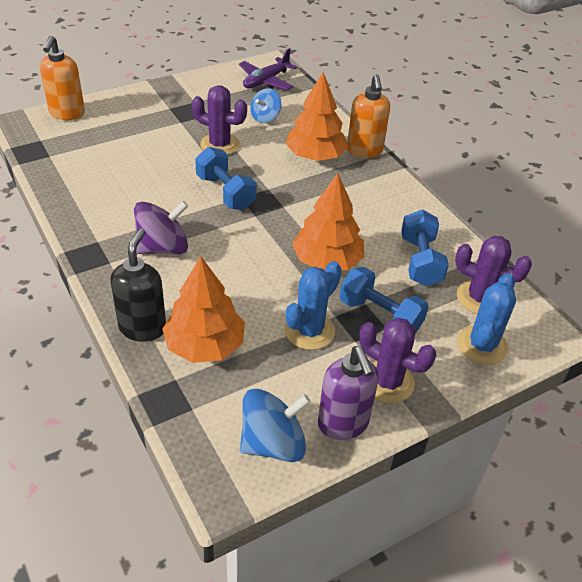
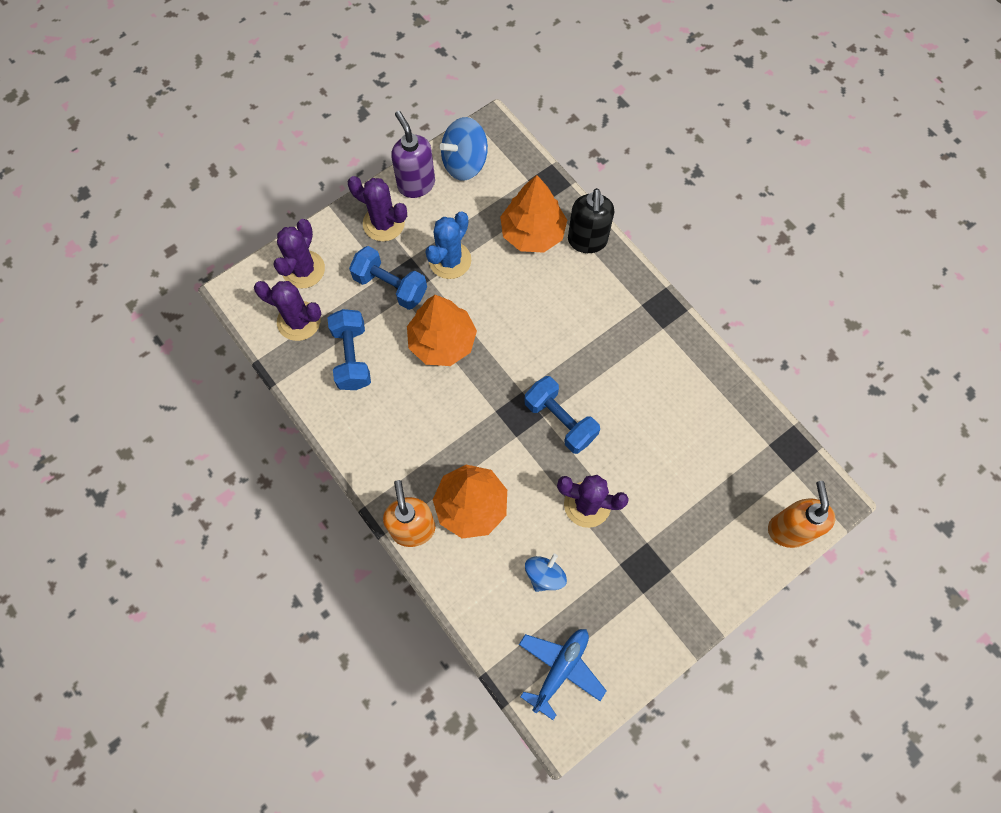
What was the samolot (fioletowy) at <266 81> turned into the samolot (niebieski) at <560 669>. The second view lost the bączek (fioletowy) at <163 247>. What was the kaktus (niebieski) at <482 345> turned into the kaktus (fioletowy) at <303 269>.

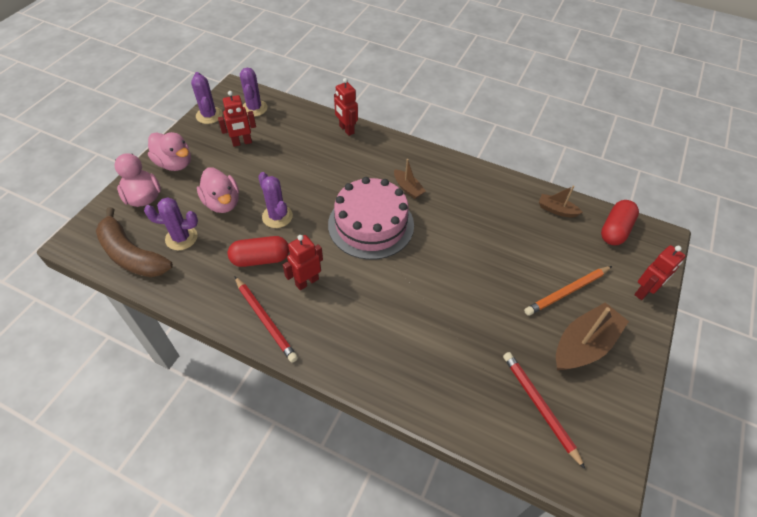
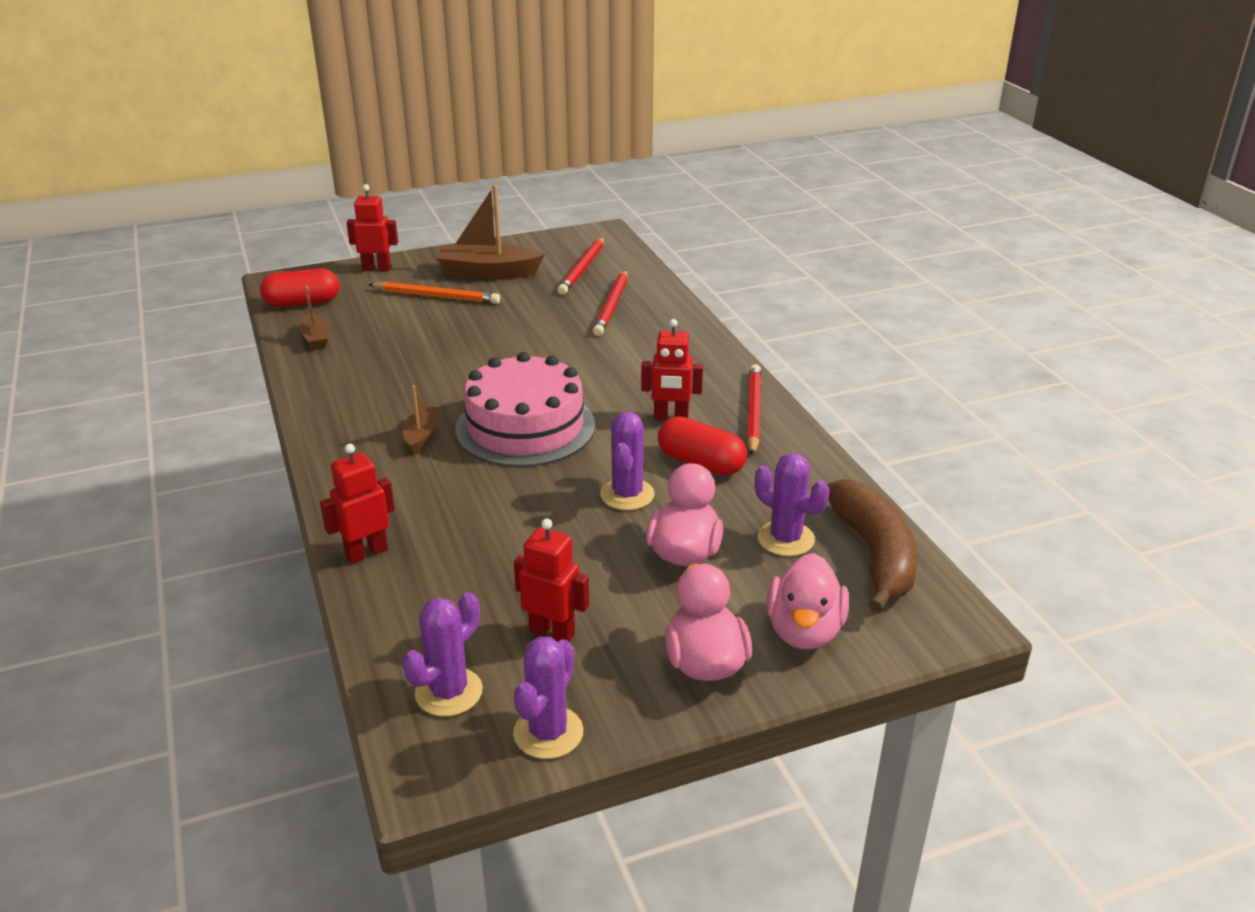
The robot (czerwony) at <346 129> ended up facing another way, 135 degrees counterclockwise from before. The second view gained the ołówek (czerwony) at <612 306>.

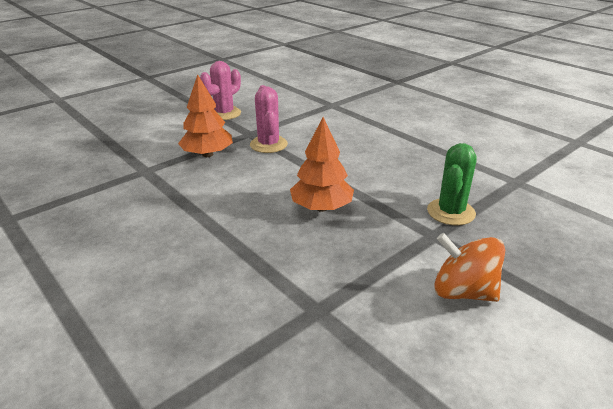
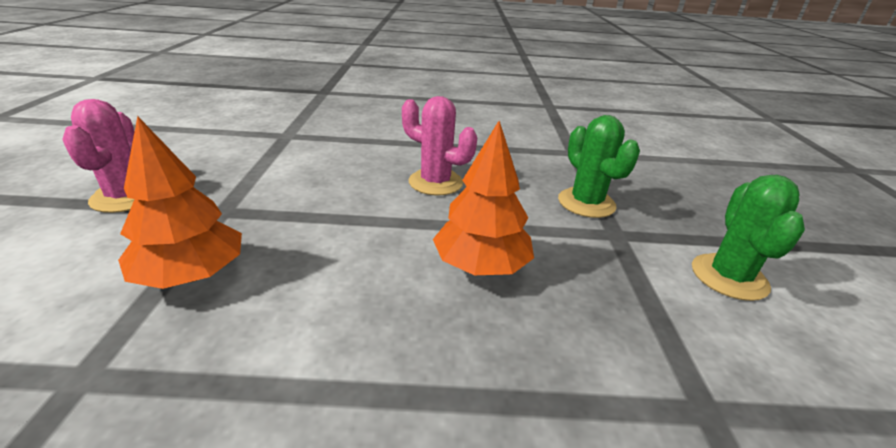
The kaktus (różowy) ended up elsewhere, having gone from <268 144> to <435 182>. Where the bączek (pomarańczowy) stood at <463 292>, the kaktus (zielony) came to stand at <729 277>.

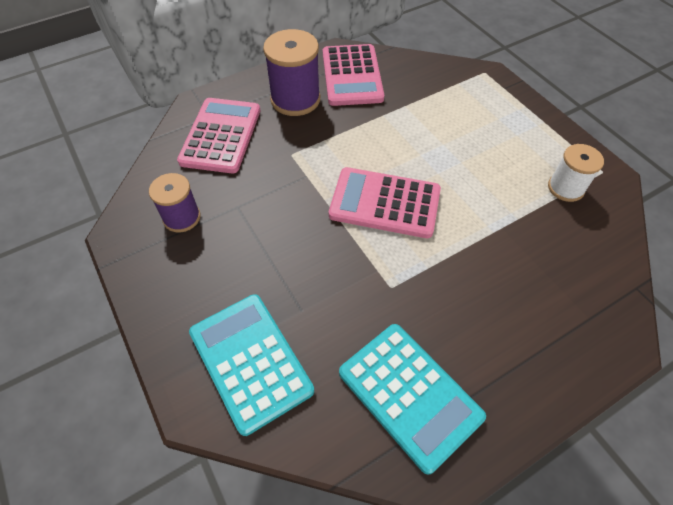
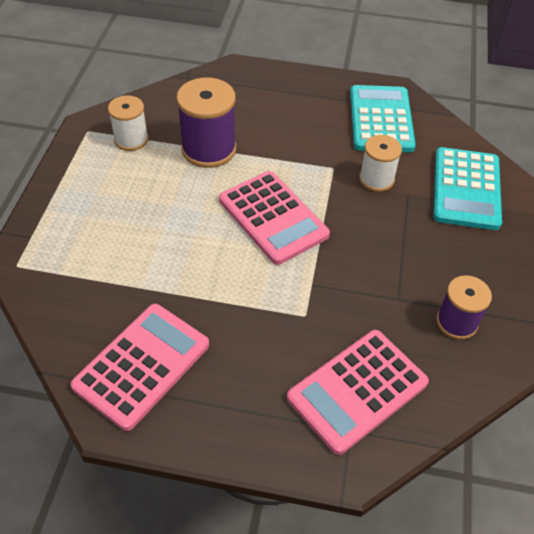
The szpulka (fioletowy) ended up elsewhere, having gone from <295 99> to <209 149>. The second view gained the szpulka (biały) at <376 179>.

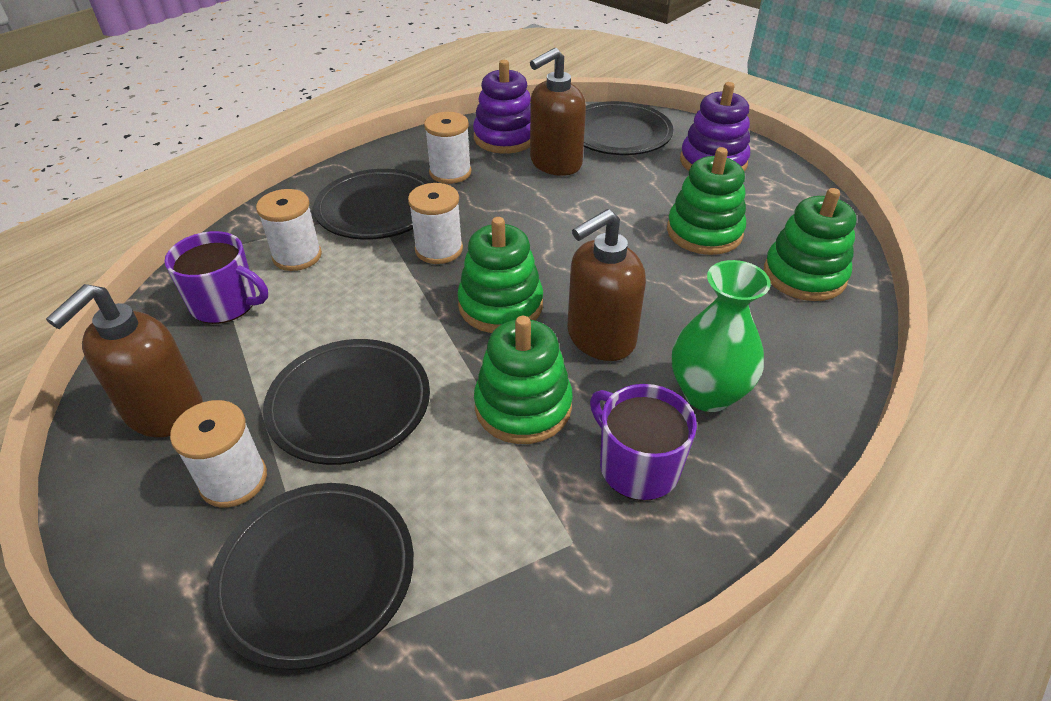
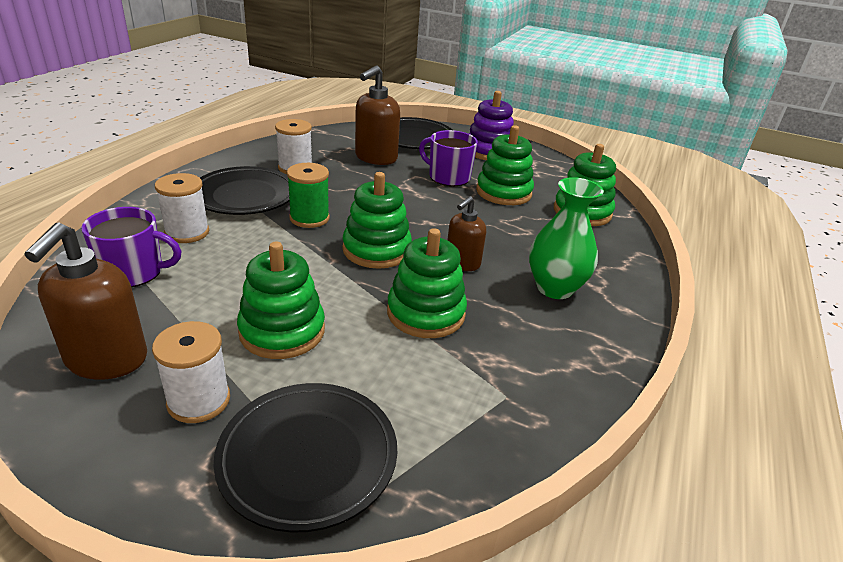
The second view lost the zabawka nakładanka (fioletowy) at <505 138>. What was the szpulka (biały) at <439 249> turned into the szpulka (zielony) at <309 218>. The size of the dozownik mydła (brązowy) at <600 338> changed by a factor of 0.63. Where the talerz (czarny) stood at <350 405>, the zabawka nakładanka (zielony) came to stand at <282 331>. The kubek (fioletowy) ended up elsewhere, having gone from <637 466> to <448 177>.

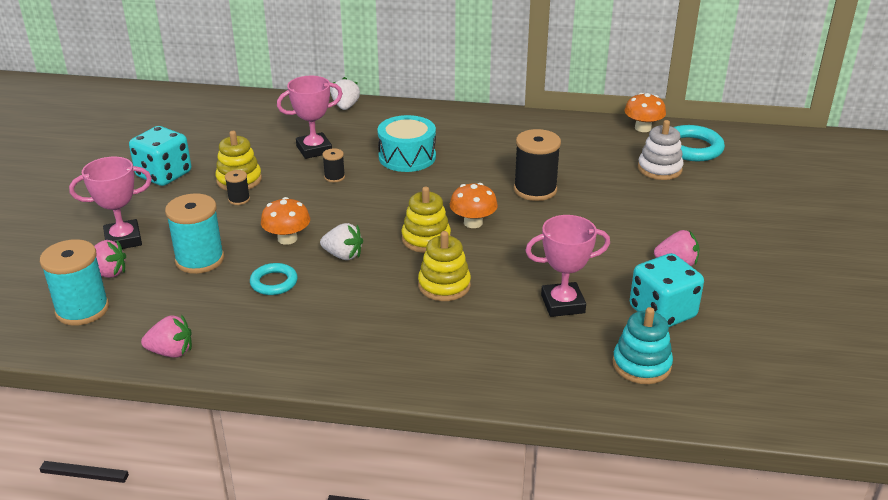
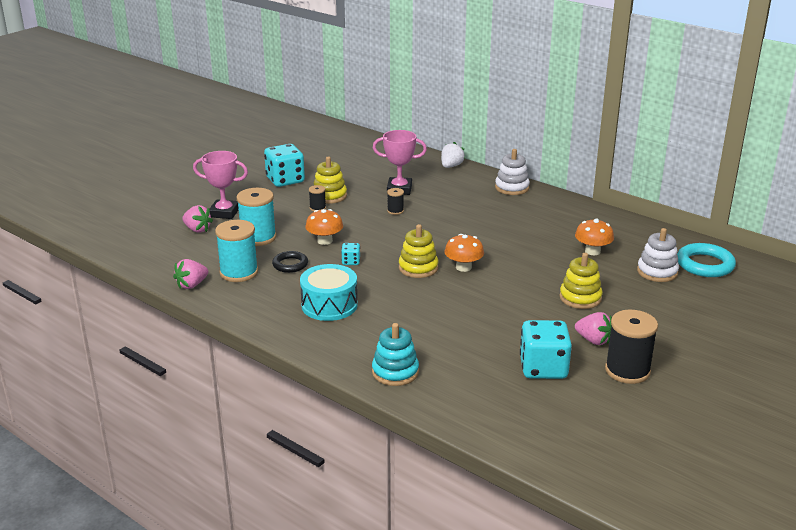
The grzyb (pomarańczowy) ended up elsewhere, having gone from <643 128> to <592 251>. The bęben (turkusowy) ended up elsewhere, having gone from <407 157> to <329 305>. The szpulka (czarny) ended up elsewhere, having gone from <535 190> to <627 371>. The second view lost the puchar (różowy) at <562 304>. Where the truskawka (biały) stood at <343 255>, the kostka do gry (turkusowy) came to stand at <351 262>. The zabawka nakładanka (żółty) ended up elsewhere, having gone from <444 285> to <580 298>. The szpulka (turkusowy) ended up elsewhere, having gone from <82 309> to <239 272>. What was the pierścień (turkusowy) at <274 282> turned into the pierścień (czarny) at <290 264>. The zabawka nakładanka (turkusowy) ended up elsewhere, having gone from <641 365> to <395 372>. The truskawka (różowy) at <171 352> ended up facing another way, 105 degrees clockwise from before. The second view gained the zabawka nakładanka (biały) at <512 188>.

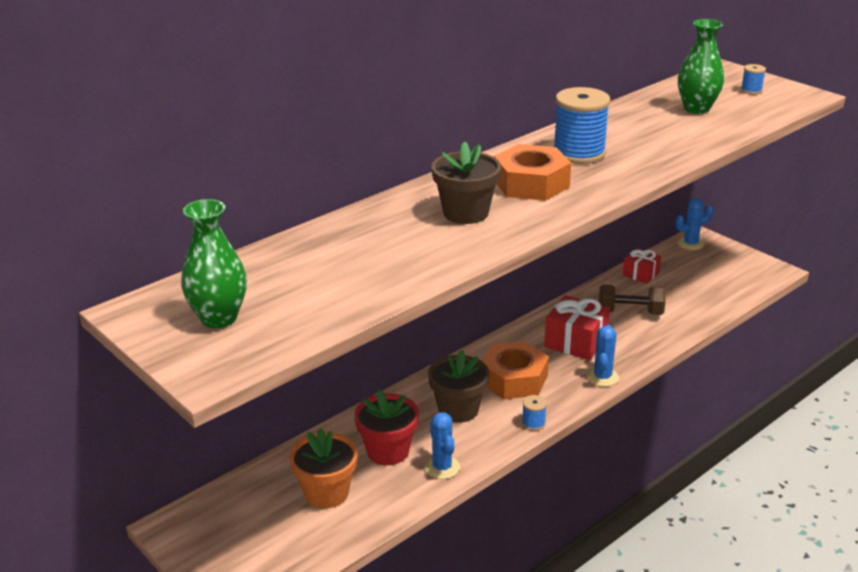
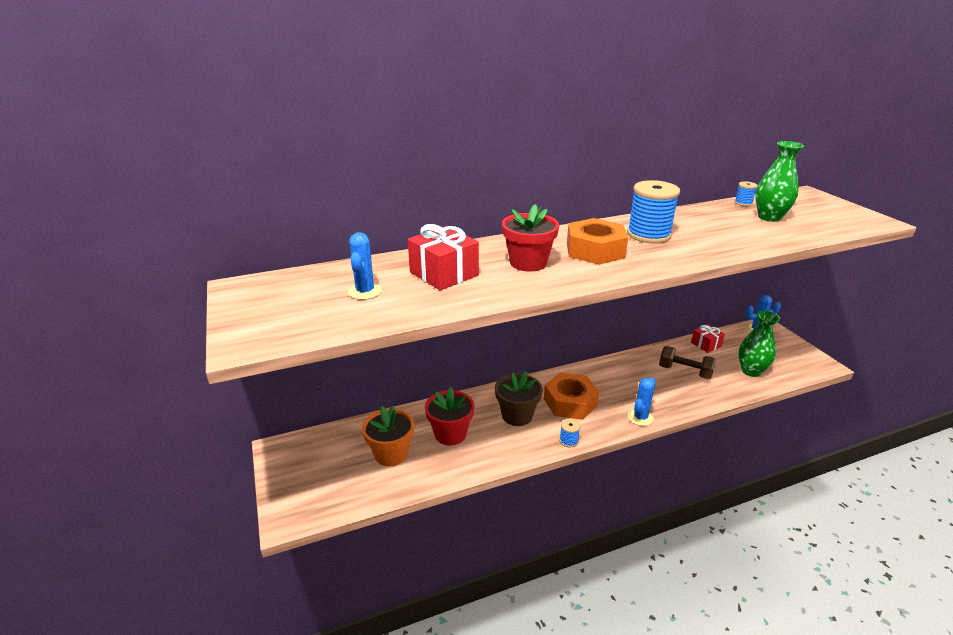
The szpulka (niebieski) ended up elsewhere, having gone from <751 90> to <743 203>. What was the doniczka (brązowy) at <465 213> turned into the doniczka (czerwony) at <528 263>. The wazon (zielony) ended up elsewhere, having gone from <219 318> to <751 371>. The prezent (czerwony) ended up elsewhere, having gone from <575 342> to <444 274>. The kaktus (niebieski) ended up elsewhere, having gone from <442 467> to <365 291>.

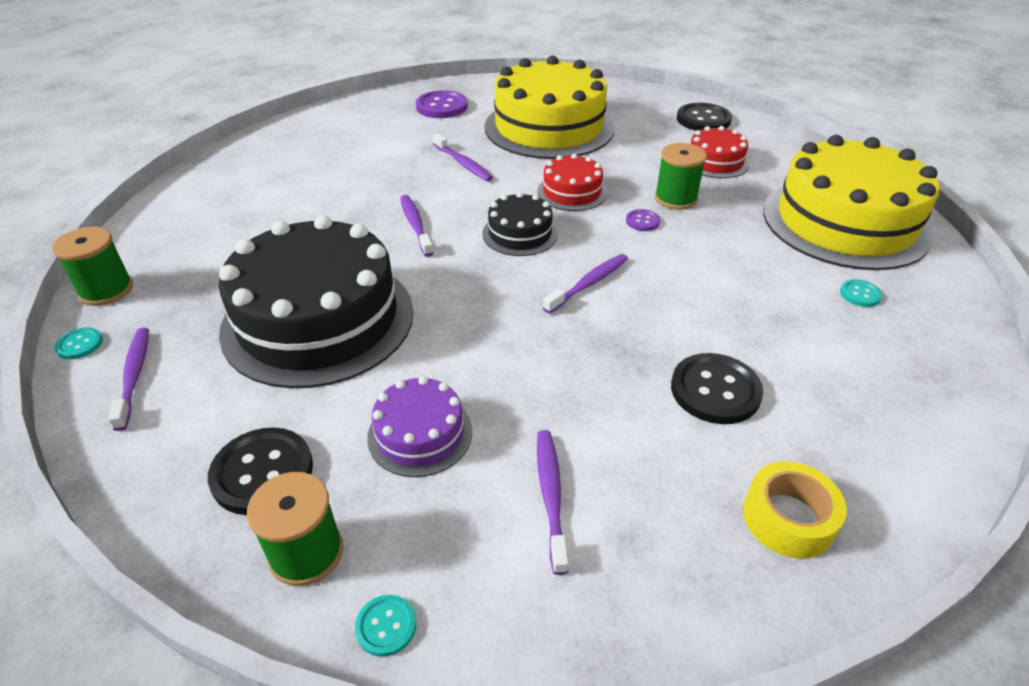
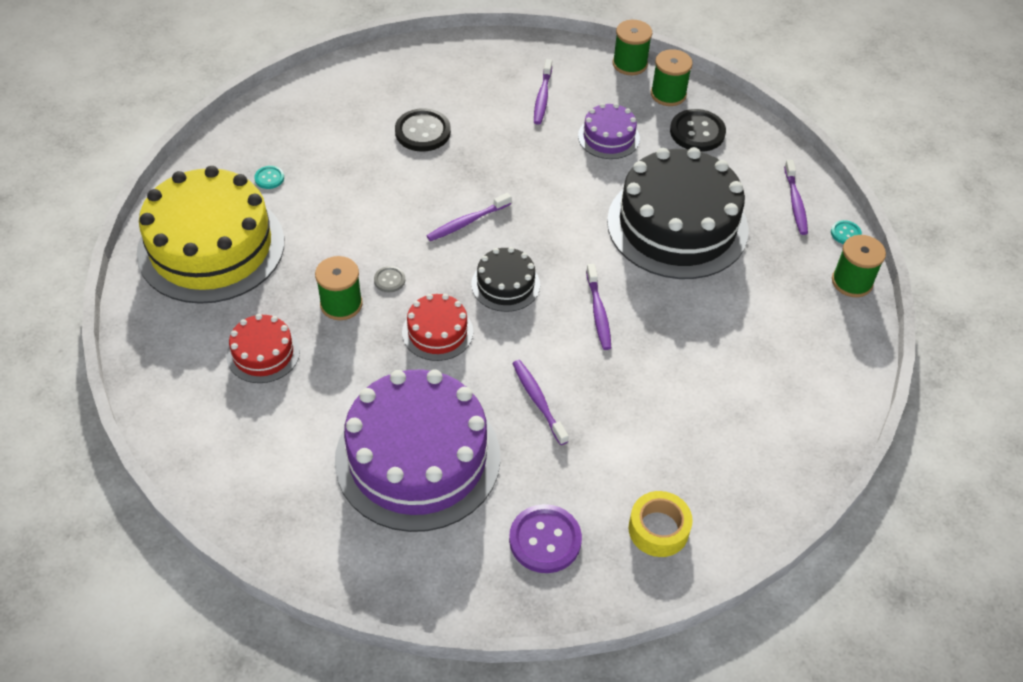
What was the tort (żółty) at <549 127> turned into the tort (fioletowy) at <417 458>. The second view lost the guzik (czarny) at <703 120>. What was the guzik (fioletowy) at <642 221> turned into the guzik (szary) at <389 280>. The taśma klejąca (żółty) ended up elsewhere, having gone from <788 518> to <658 529>. Where the guzik (turkusowy) stood at <386 626>, the szpulka (zielony) came to stand at <629 64>.

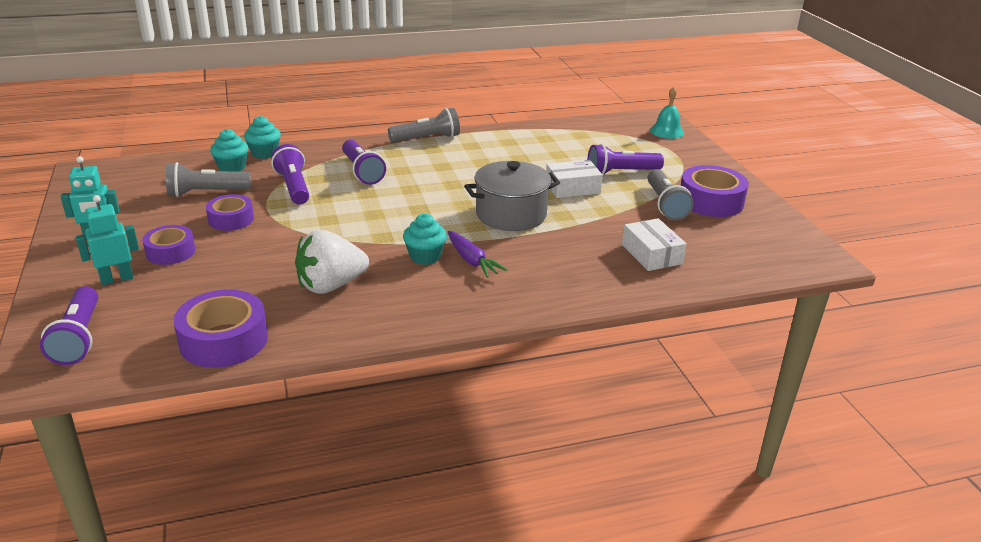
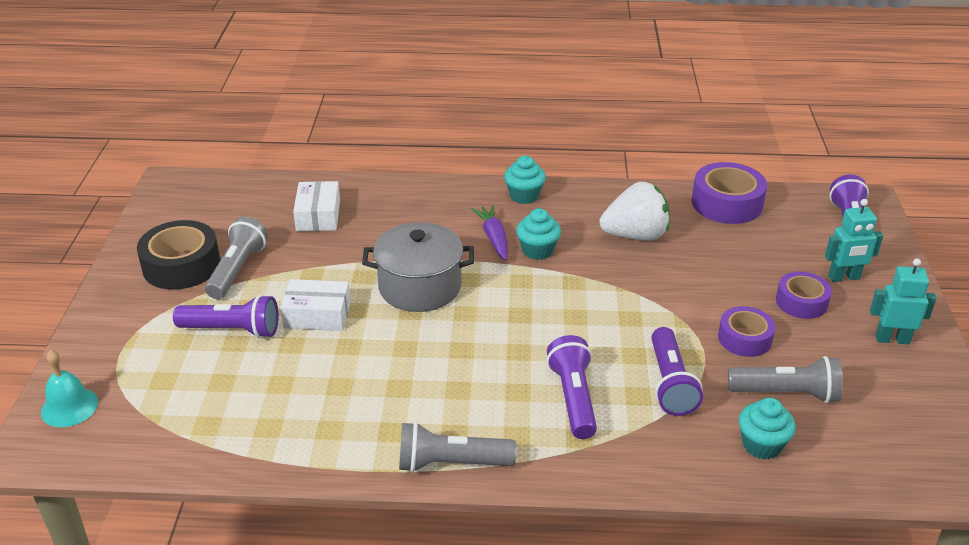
The muffinka (turkusowy) ended up elsewhere, having gone from <264 153> to <524 196>. What was the taśma klejąca (fioletowy) at <711 201> turned into the taśma klejąca (czarny) at <181 265>.

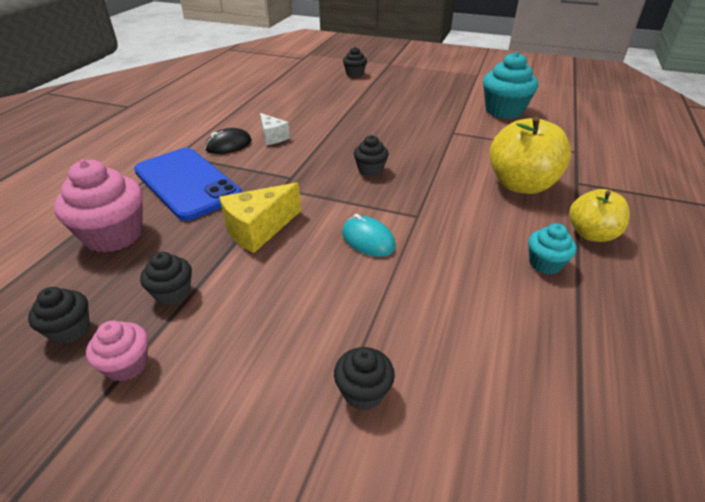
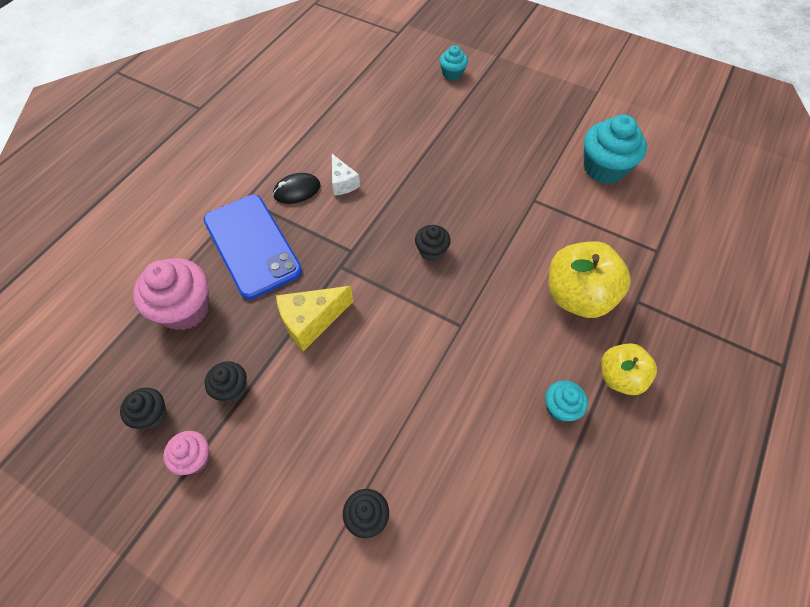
What was the muffinka (czarny) at <354 74> turned into the muffinka (turkusowy) at <452 74>. The second view lost the myszka (turkusowy) at <368 240>.

